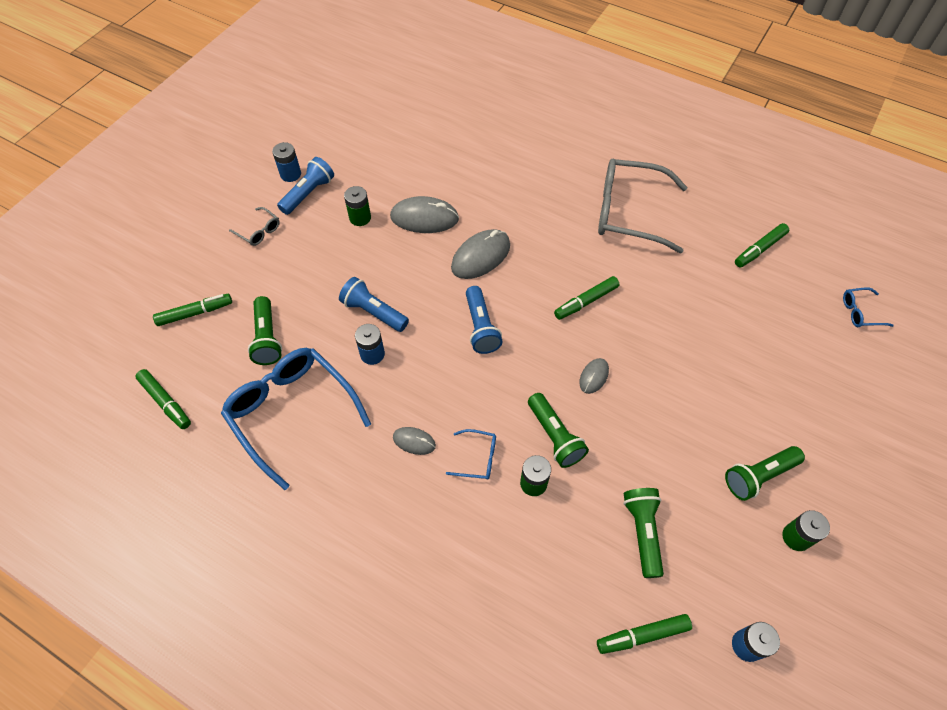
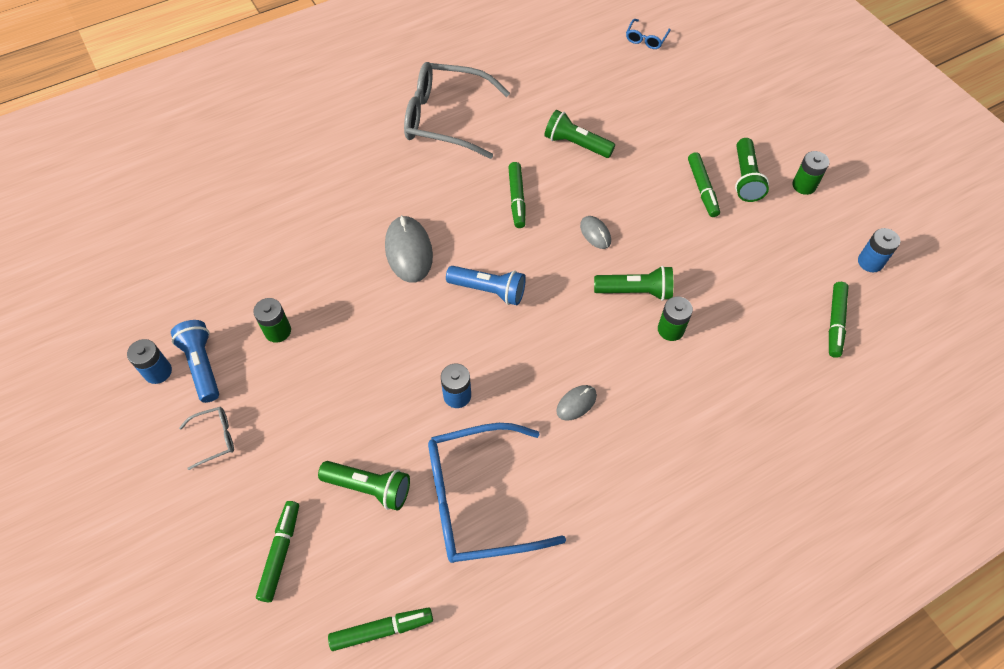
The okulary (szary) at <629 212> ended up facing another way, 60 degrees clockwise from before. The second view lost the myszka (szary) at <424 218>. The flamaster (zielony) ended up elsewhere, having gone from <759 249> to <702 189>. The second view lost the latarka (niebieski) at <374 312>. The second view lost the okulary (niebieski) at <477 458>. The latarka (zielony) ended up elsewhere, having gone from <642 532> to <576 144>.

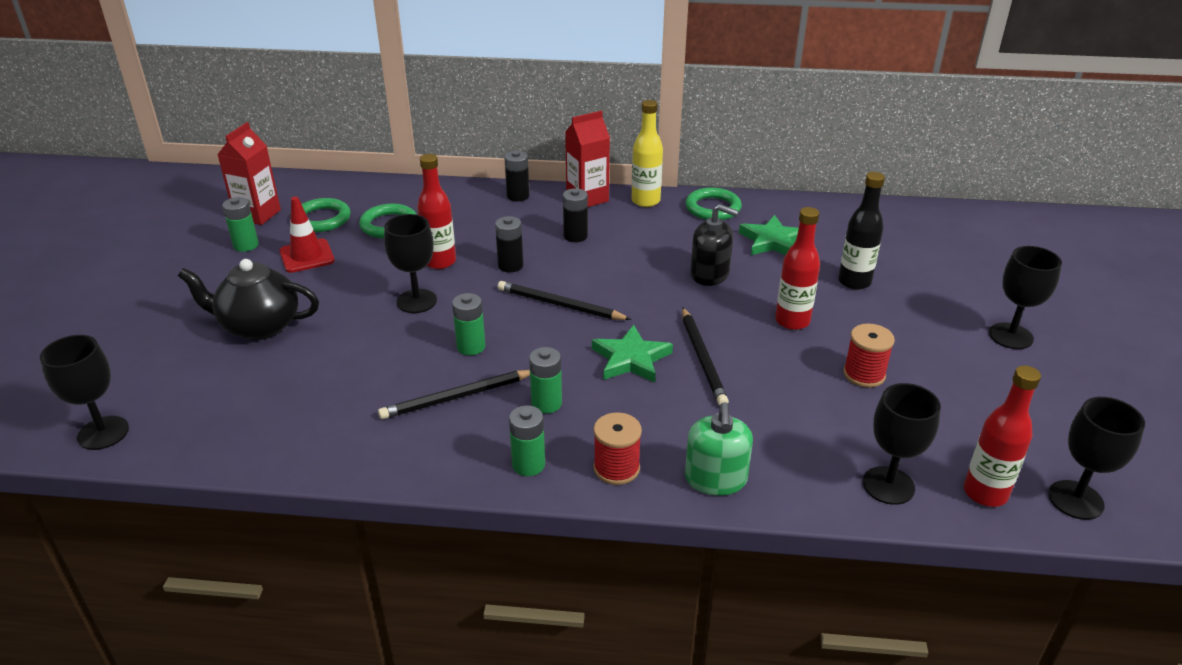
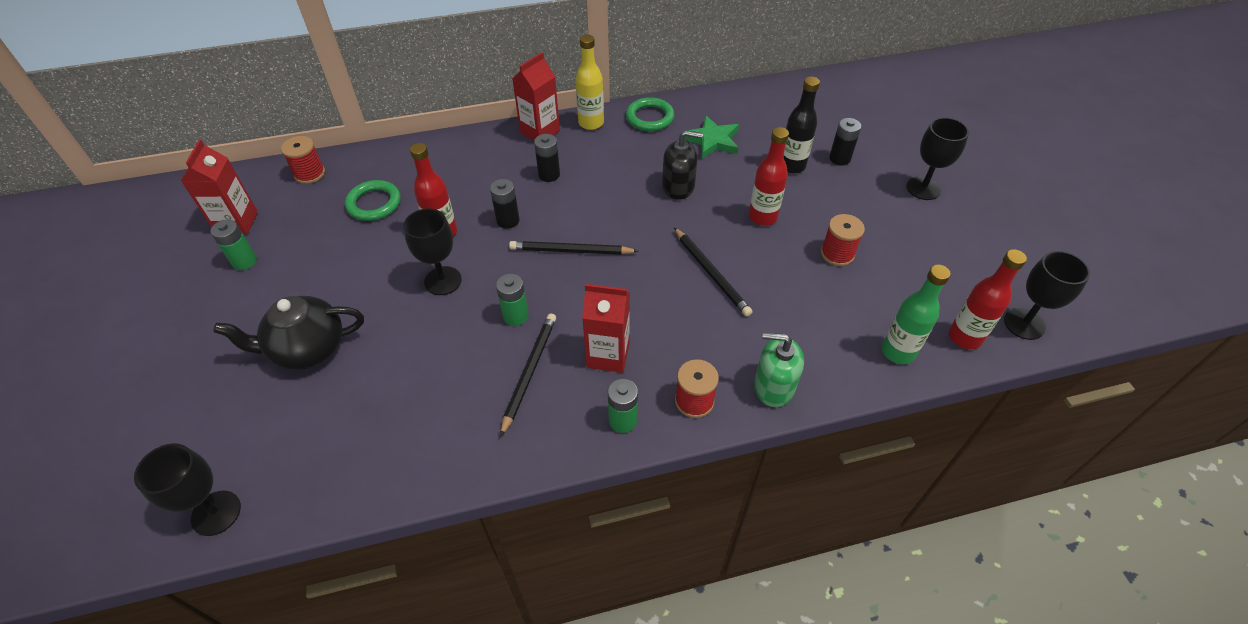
The bateria (czarny) ended up elsewhere, having gone from <518 196> to <839 158>. The second view lost the pachołek (czerwony) at <307 256>. The second view lost the pierścień (zielony) at <322 219>. The second view lost the gwiazda (zielony) at <631 359>. Where the bateria (zielony) stood at <546 403>, the karton mleka (czerwony) came to stand at <608 355>. The ołówek (czarny) at <456 397> ended up facing another way, 150 degrees clockwise from before. Where the kielich (czarny) stood at <888 485>, the butelka (zielony) came to stand at <898 352>. The dozownik mydła (zielony) at <715 479> ended up facing another way, 120 degrees clockwise from before. The second view gained the szpulka (czerwony) at <310 174>.

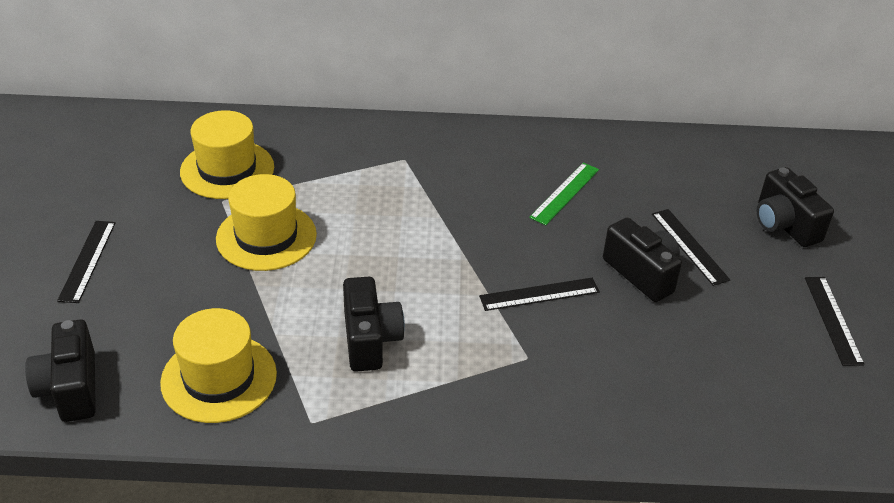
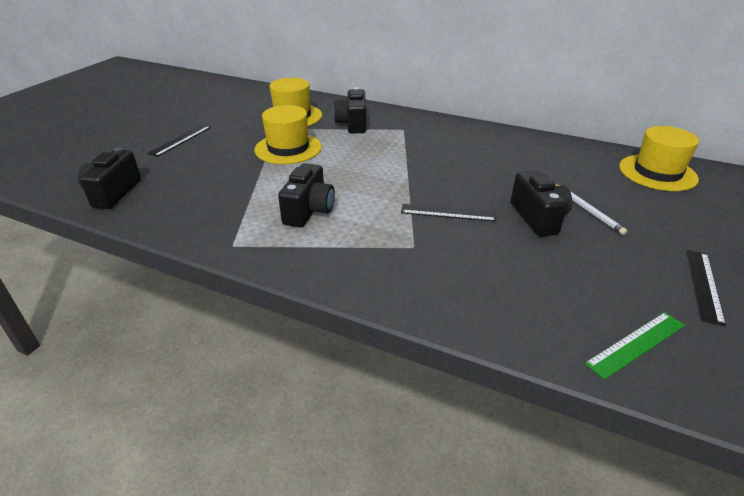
The linijka (zielony) ended up elsewhere, having gone from <565 193> to <636 344>. The aparat fotograficzny (czarny) ended up elsewhere, having gone from <784 225> to <352 124>. Where the linijka (czarny) stood at <689 246>, the ołówek (biały) came to stand at <588 210>. The kapelusz (żółty) ended up elsewhere, having gone from <219 378> to <657 173>.

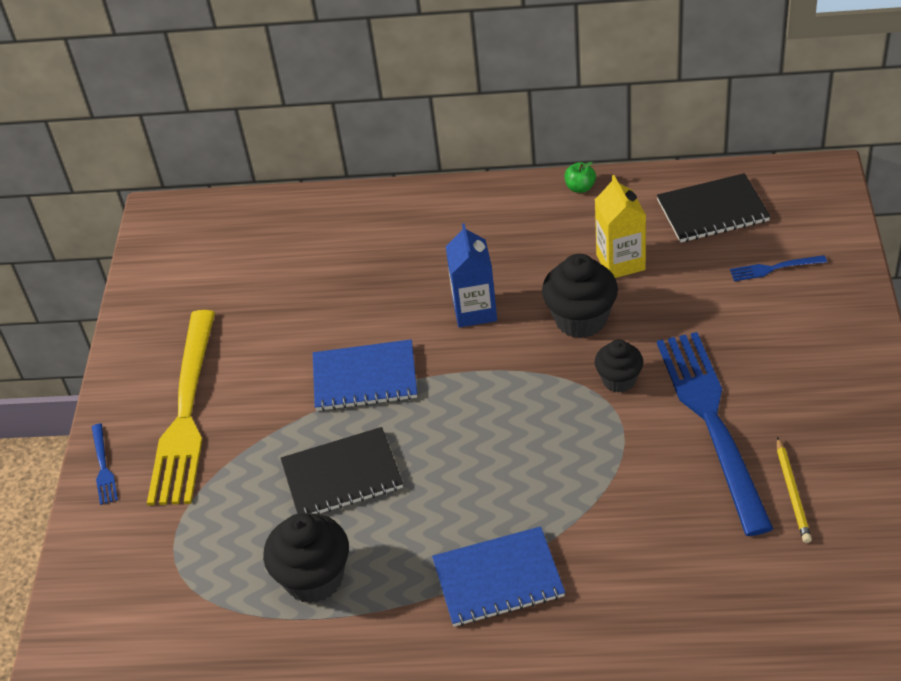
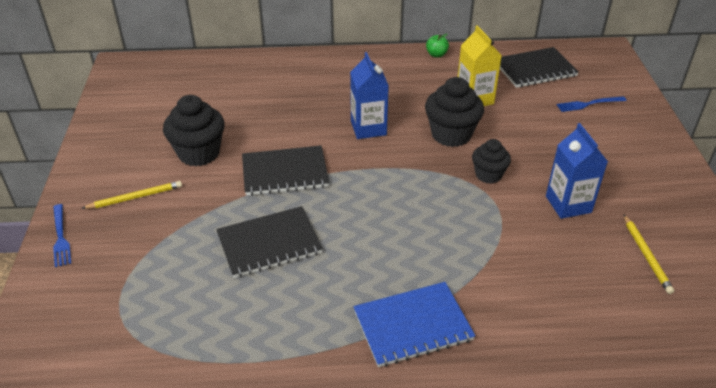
Where the widelec (żółty) stood at <185 413>, the ołówek (żółty) came to stand at <135 197>. Where the widelec (niebieski) stood at <712 422>, the karton mleka (niebieski) came to stand at <568 204>. What was the zeszyt (niebieski) at <365 378> turned into the zeszyt (czarny) at <285 172>. The muffinka (czarny) ended up elsewhere, having gone from <314 578> to <199 153>.

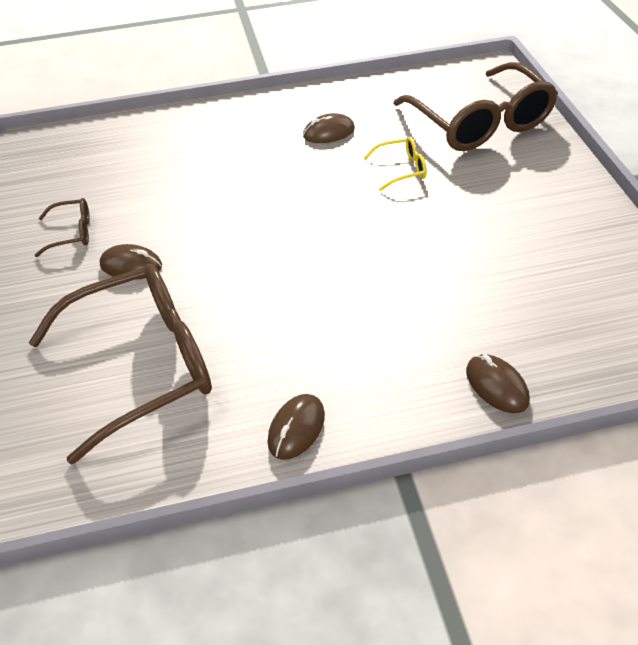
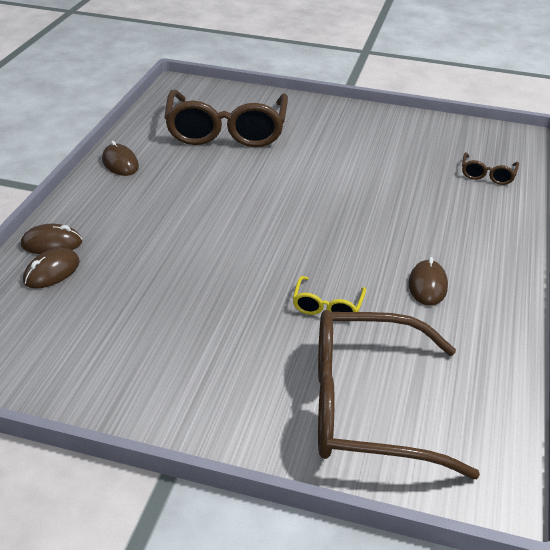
The okulary (brązowy) ended up elsewhere, having gone from <72 233> to <487 175>. The myszka (brązowy) ended up elsewhere, having gone from <131 265> to <52 272>.

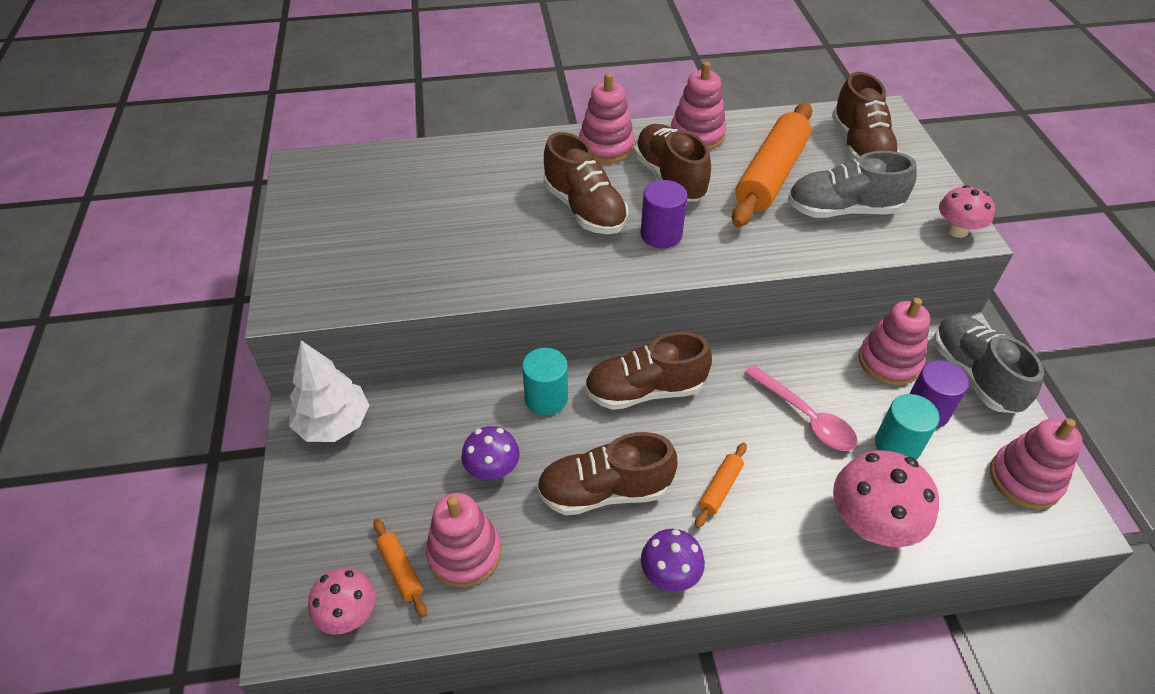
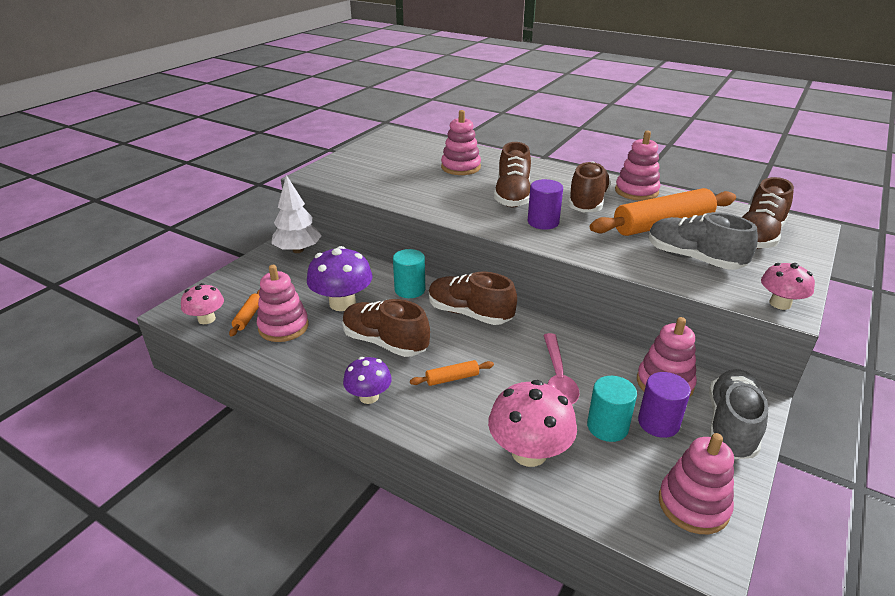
The zabawka nakładanka (różowy) ended up elsewhere, having gone from <606 147> to <460 167>. The size of the grzyb (fioletowy) at <492 469> changed by a factor of 1.63.

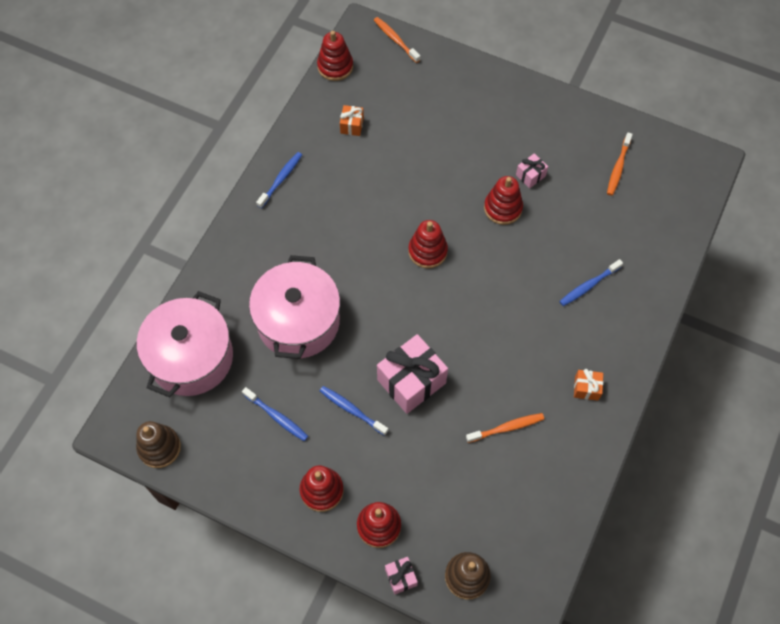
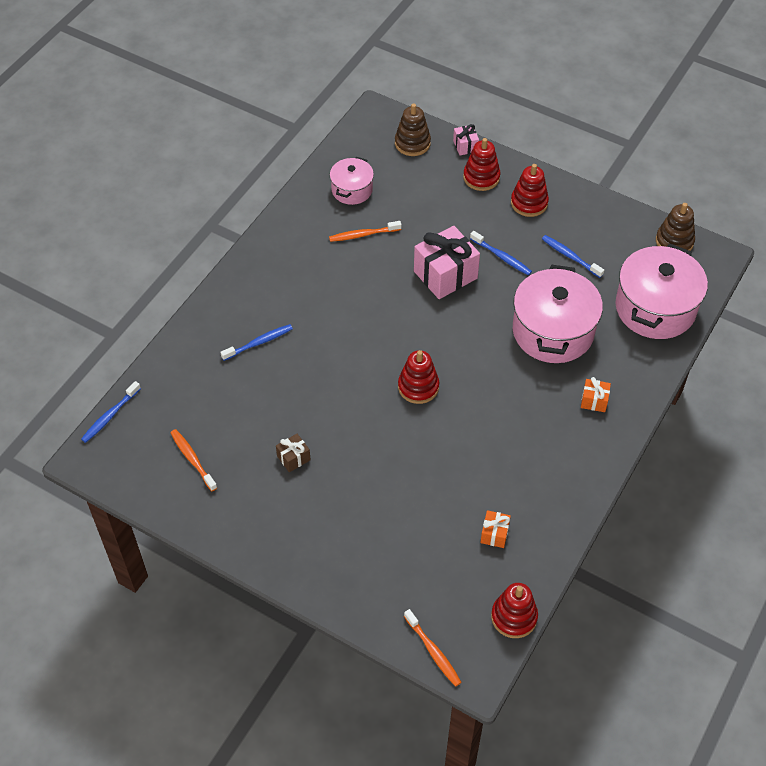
The szczoteczka do zębów (pomarańczowy) at <618 168> ended up facing another way, 60 degrees counterclockwise from before. The szczoteczka do zębów (niebieski) ended up elsewhere, having gone from <281 179> to <110 416>. What was the prezent (różowy) at <530 175> turned into the prezent (brązowy) at <293 458>. The second view lost the zabawka nakładanka (czerwony) at <503 208>. The prezent (pomarańczowy) ended up elsewhere, having gone from <586 388> to <594 401>. The second view gained the garnek (różowy) at <352 190>.

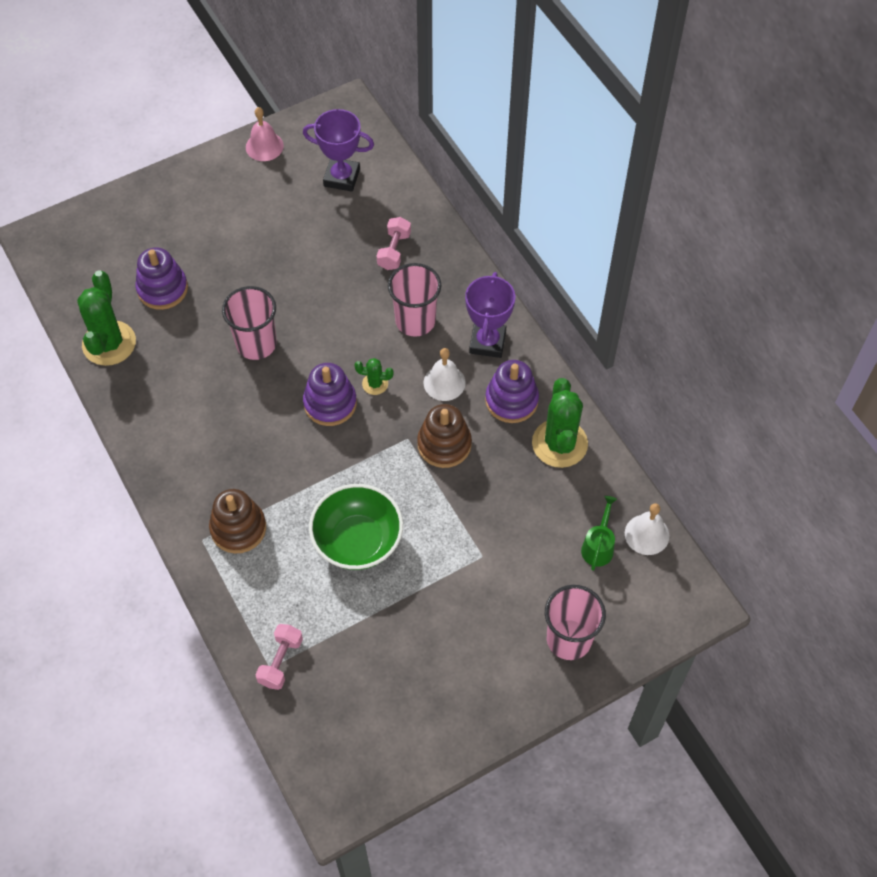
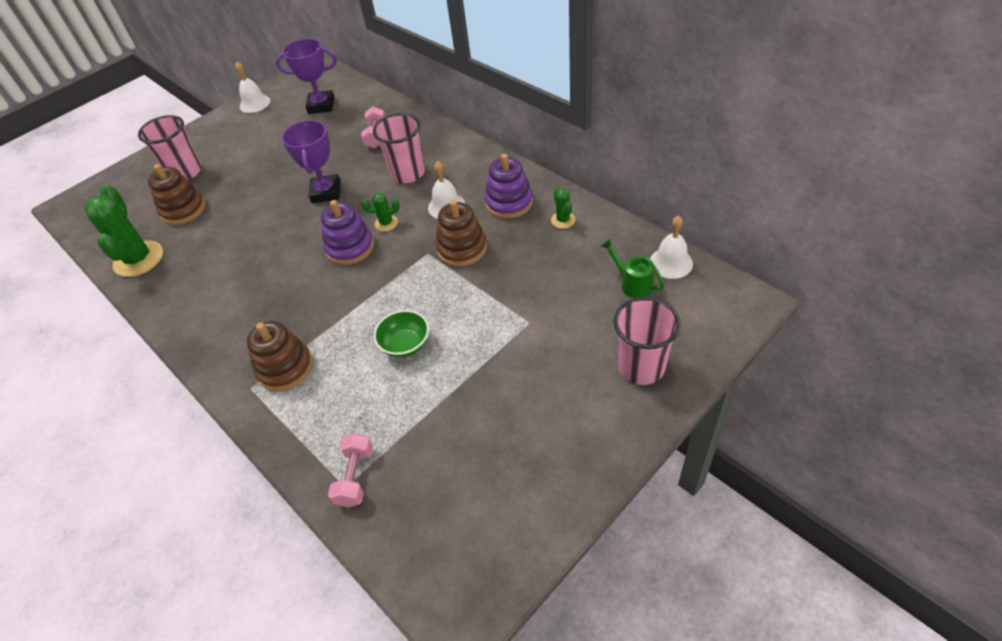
What was the dzwonek (różowy) at <264 146> turned into the dzwonek (biały) at <255 103>. What was the zabawka nakładanka (fioletowy) at <162 289> turned into the zabawka nakładanka (brązowy) at <183 209>. The puchar (fioletowy) ended up elsewhere, having gone from <487 342> to <326 192>. The szklanka (różowy) ended up elsewhere, having gone from <256 344> to <186 172>. The size of the kaktus (zielony) at <559 443> changed by a factor of 0.48. The size of the miska (zielony) at <357 541> changed by a factor of 0.59. The konewka (zielony) at <598 546> ended up facing another way, 45 degrees counterclockwise from before.

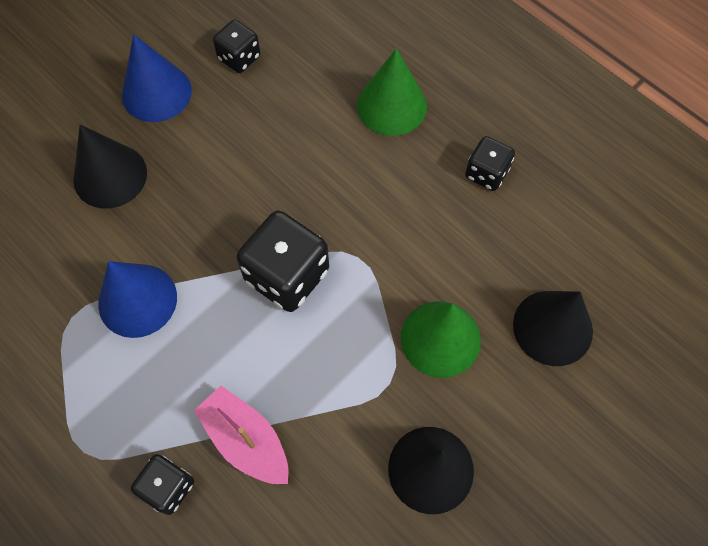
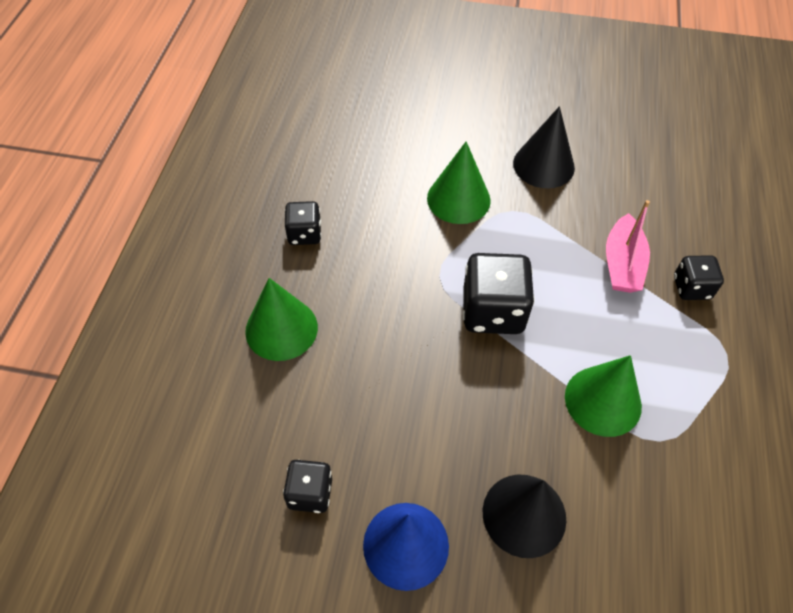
What was the stożek (niebieski) at <137 300> turned into the stożek (zielony) at <603 401>. The second view lost the stożek (czarny) at <552 327>.

